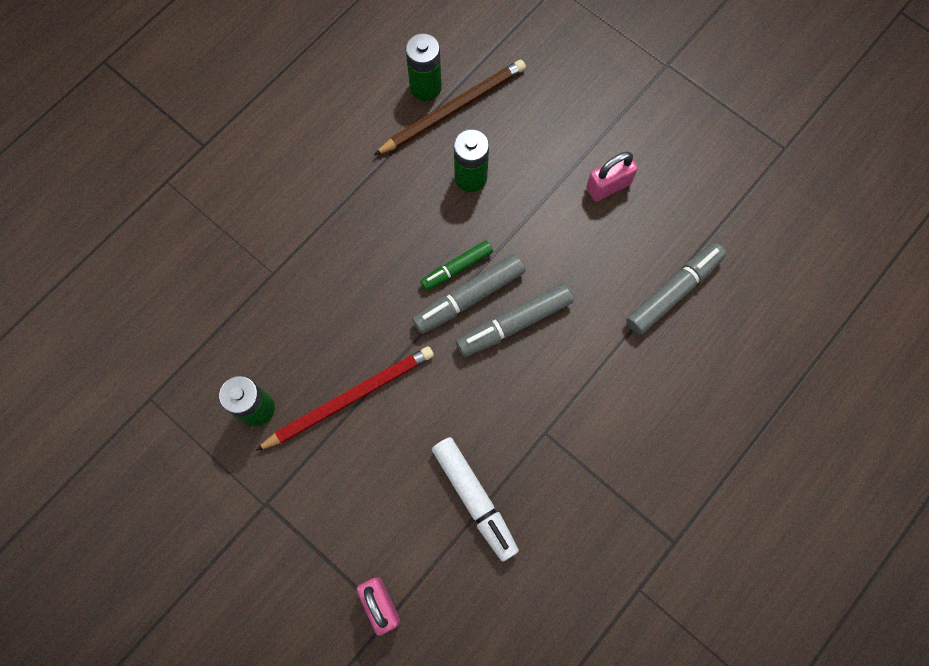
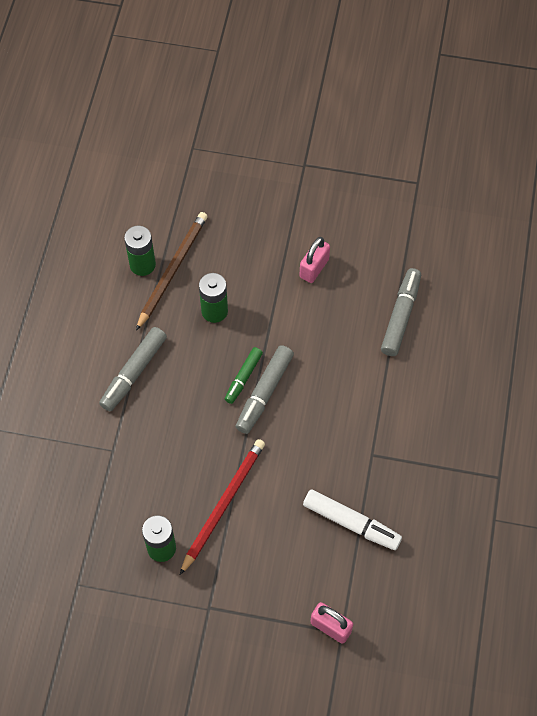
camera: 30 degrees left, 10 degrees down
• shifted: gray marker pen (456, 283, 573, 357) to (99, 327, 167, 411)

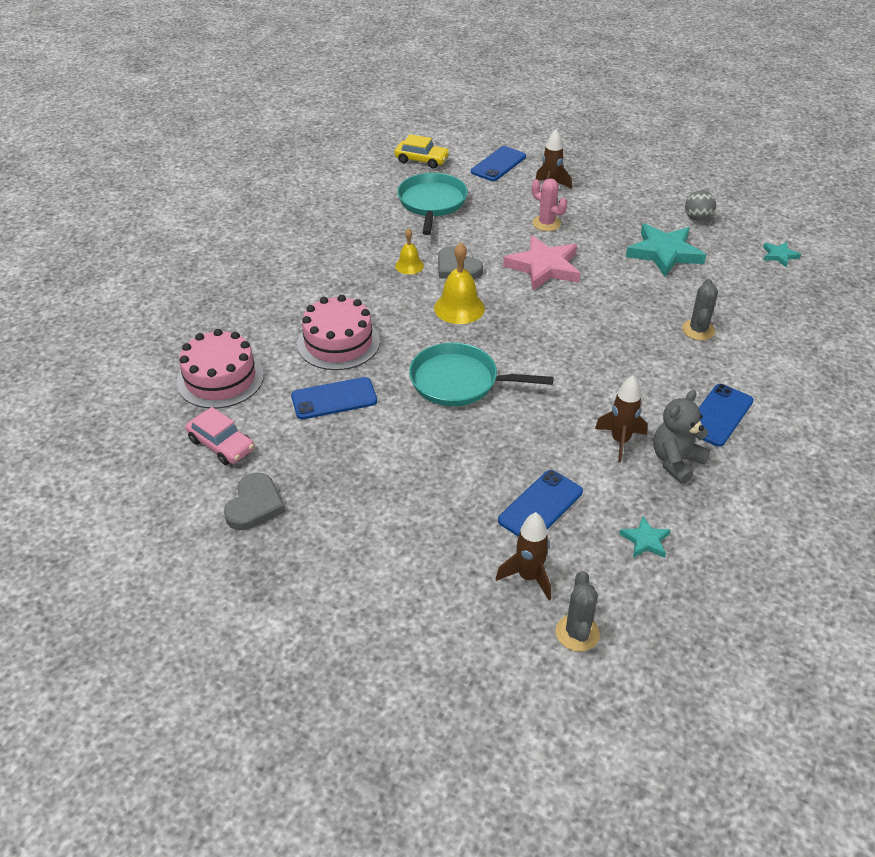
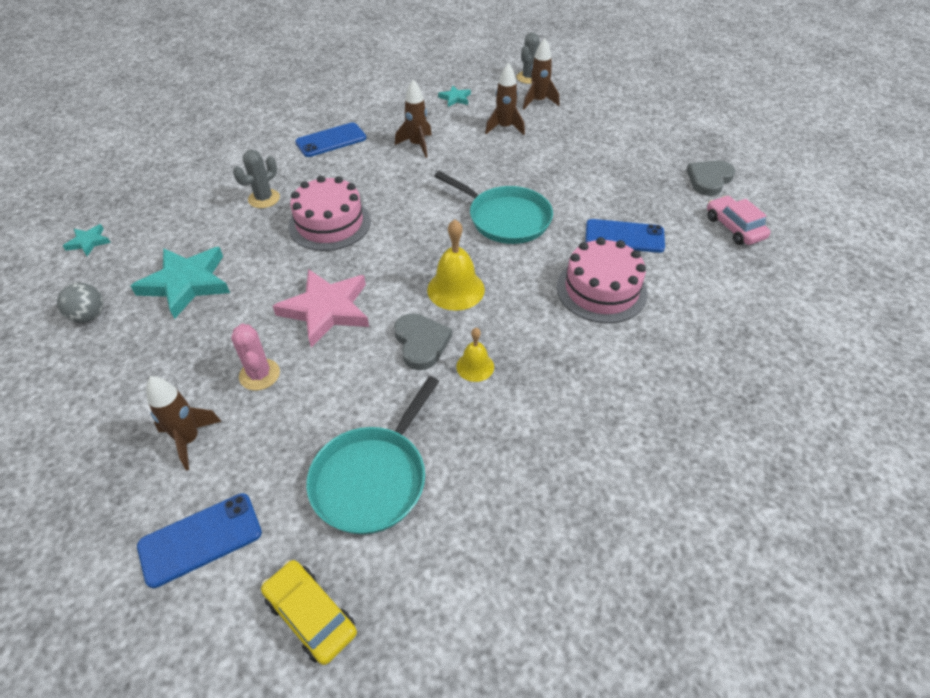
camera: 155 degrees left, 5 degrees up
• shifted: pink gateau (177, 329, 264, 409) to (288, 176, 371, 251)
• swapped: cobalt mobile phone (498, 470, 583, 536) to dark brown spaceship (485, 63, 525, 135)
• gone: gray teddy bear (653, 390, 710, 484)

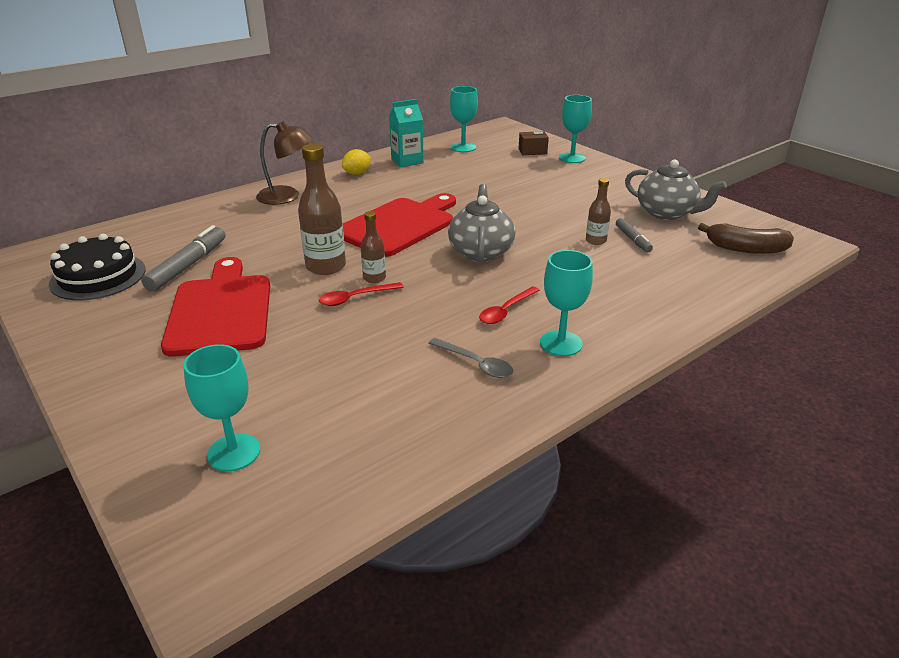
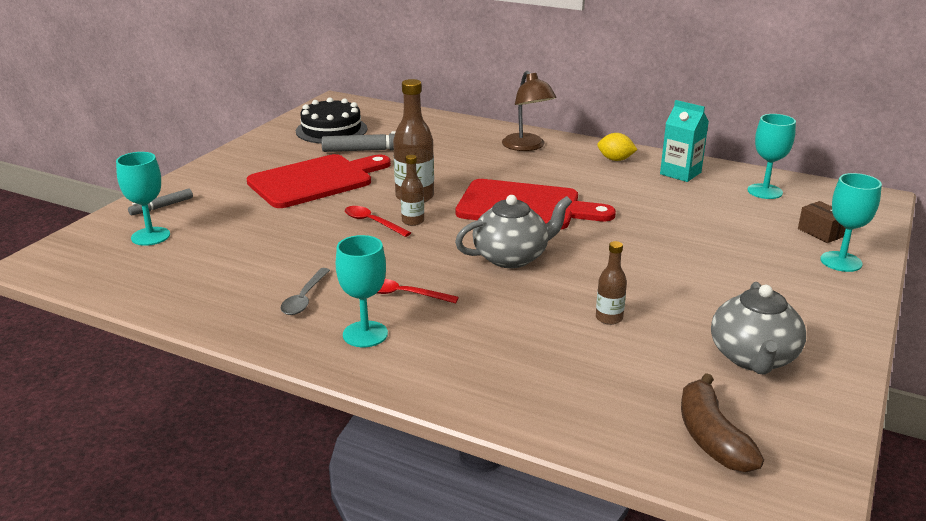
camera: 65 degrees right, 5 degrees down
• shifted: gray marker pen (616, 218, 653, 252) to (128, 189, 193, 215)

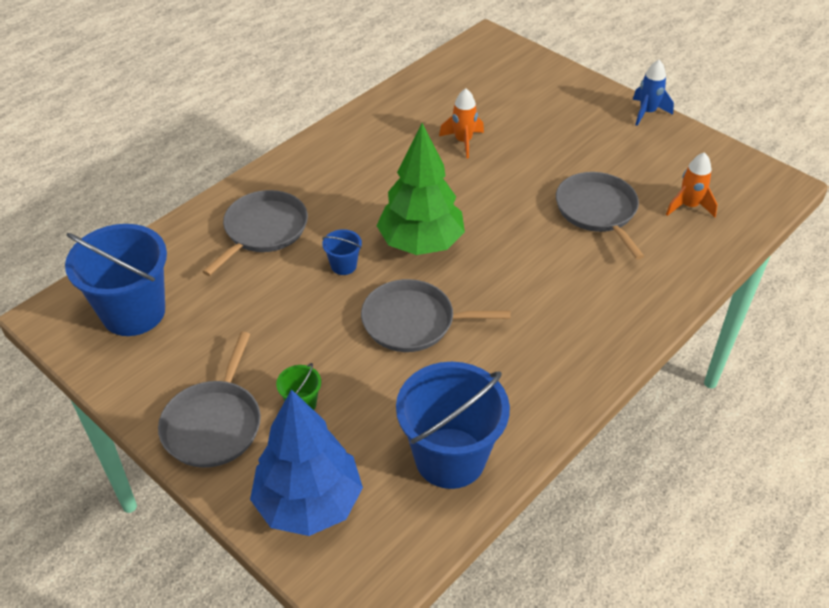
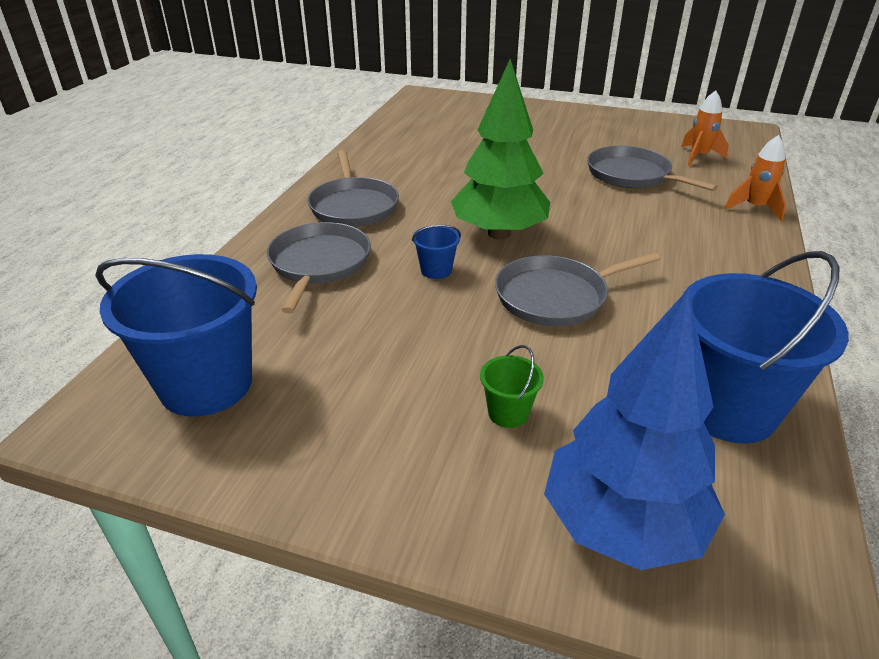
camera: 25 degrees left, 10 degrees down
• shifted: gray skillet (158, 332, 261, 468) to (308, 150, 399, 227)
• shifted: orange-coloured spaceship (439, 88, 484, 158) to (724, 135, 786, 221)
• gone: cobalt spaceship (633, 60, 674, 126)

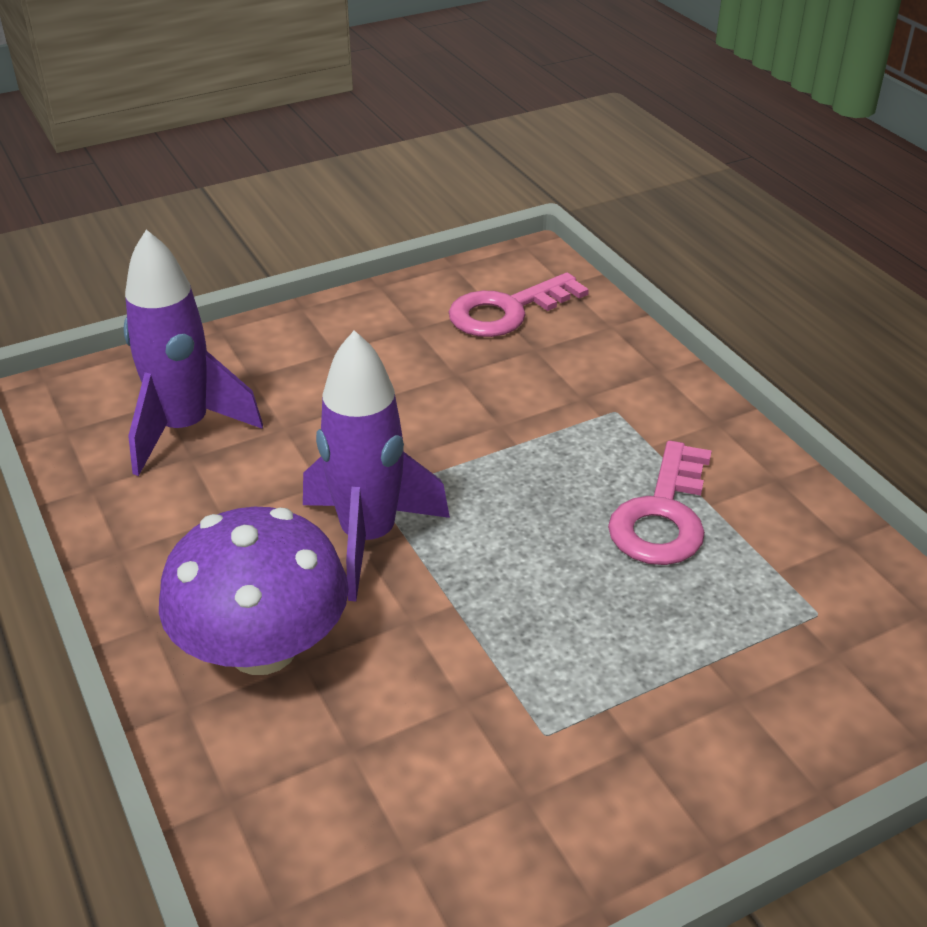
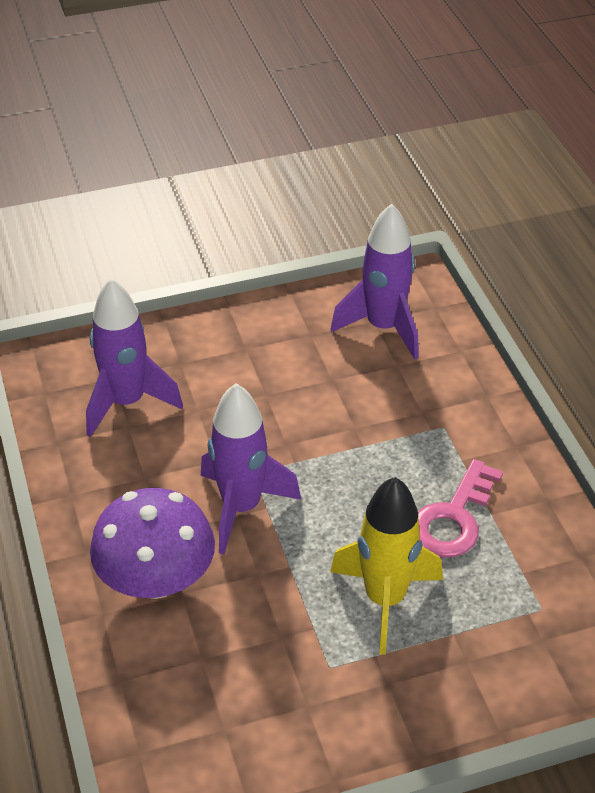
camera: 10 degrees right, 5 degrees up
• swapped: pink key (449, 272, 589, 337) to purple spaceship (331, 204, 419, 359)
• new: bright yellow spaceship (330, 477, 443, 655)

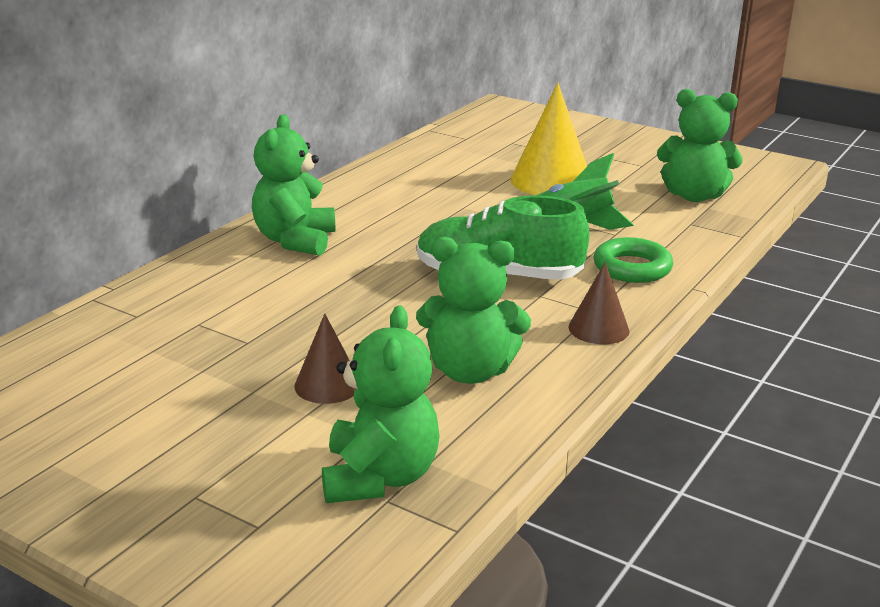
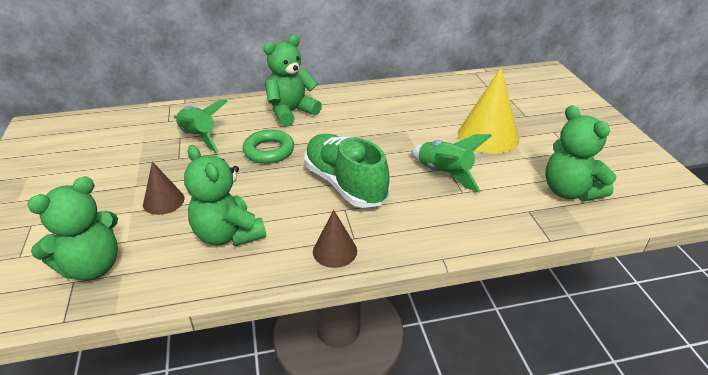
camera: 45 degrees right, 10 degrees up
• shifted: leaf-green ring (594, 237, 673, 283) to (243, 129, 294, 164)
• new: leaf-green spaceship (174, 99, 228, 153)

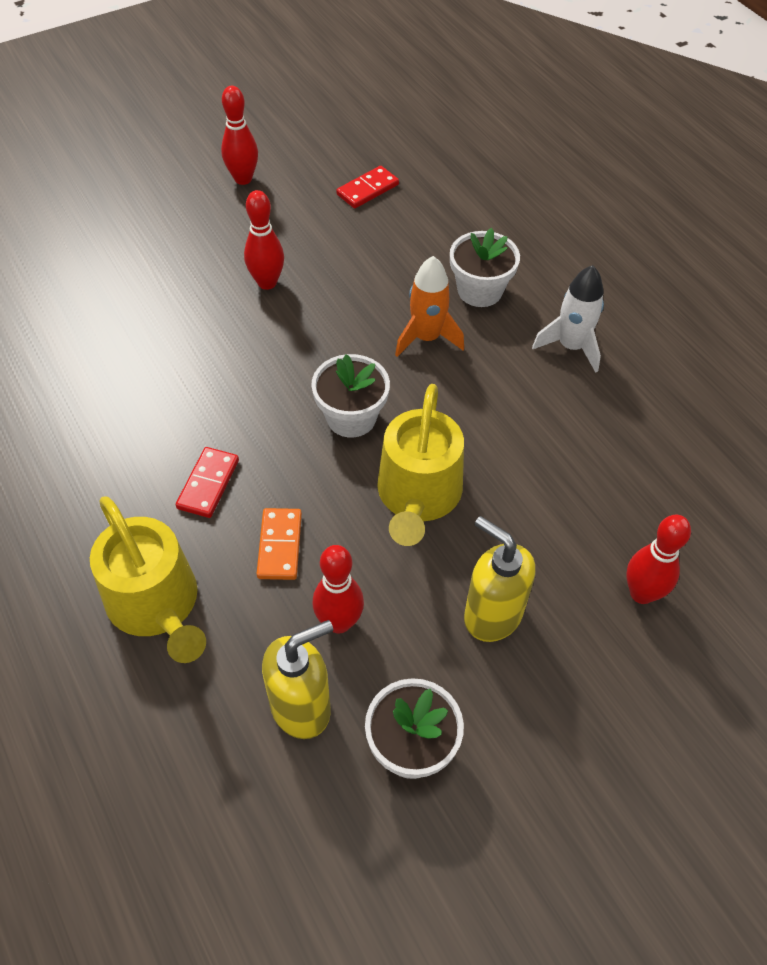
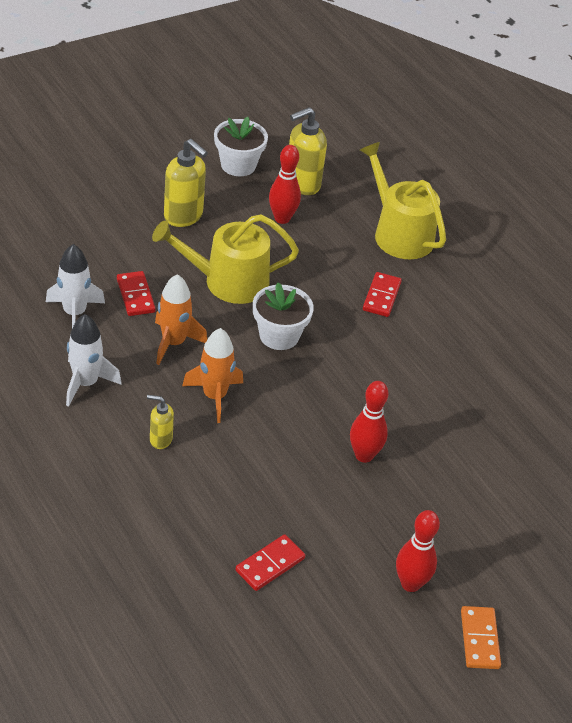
camera: 175 degrees right, 10 degrees down
• shifted: orange-coloured domino (257, 508, 302, 580) to (461, 606, 501, 669)
• rotated: bright yellow sprinkling can (377, 384, 464, 546) = (152, 214, 299, 304) 105 degrees counterclockwise
• swapped: pure white flower pot (450, 228, 520, 307) to bright yellow soap pump (147, 395, 174, 449)
• gone: scarlet tenpin (626, 515, 691, 604)
• new: pure white spaceship (46, 244, 105, 328)
• new: scarlet domino (117, 271, 156, 316)
• new: orange-coloured spaceship (155, 274, 207, 365)

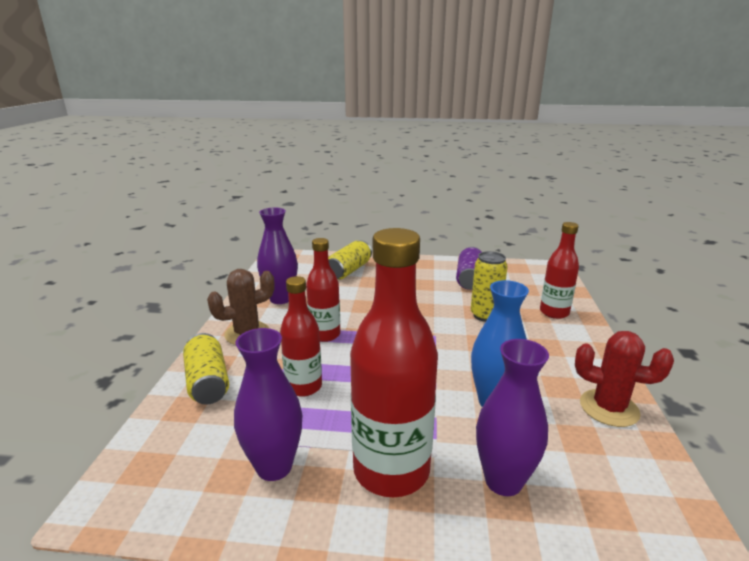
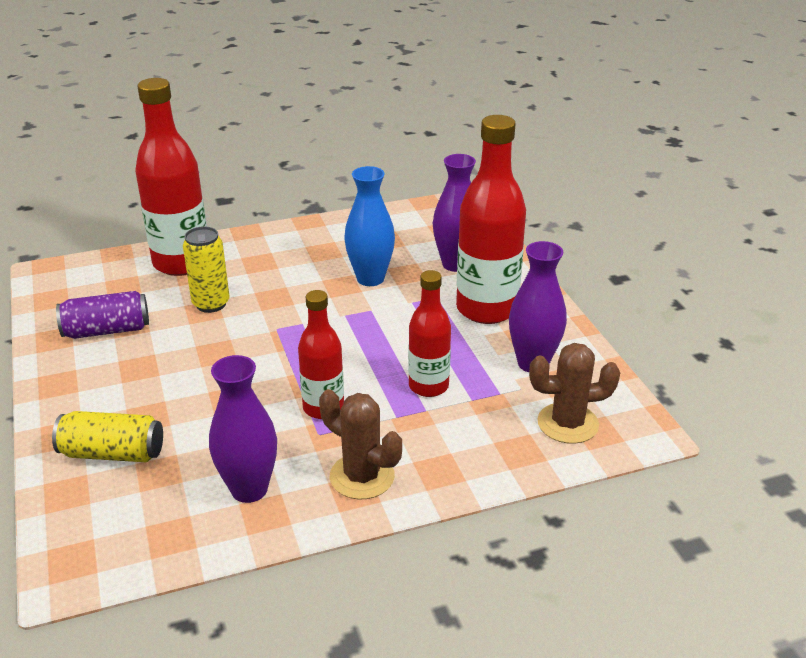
camera: 115 degrees left, 10 degrees up
• gone: bright yellow can (183, 333, 229, 405)
• scaled: scarlet flask (540, 222, 579, 319) = (135, 78, 207, 276) x1.70
• gone: scarlet saguaro cactus (575, 331, 674, 427)
• new: dark brown saguaro cactus (529, 343, 620, 444)

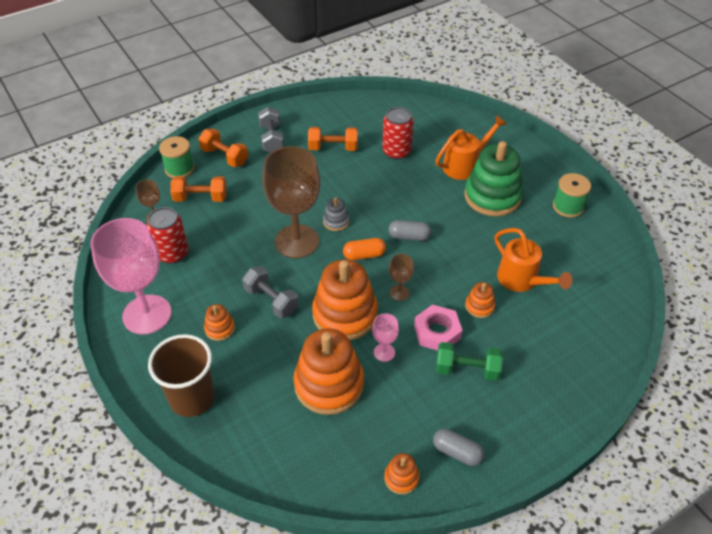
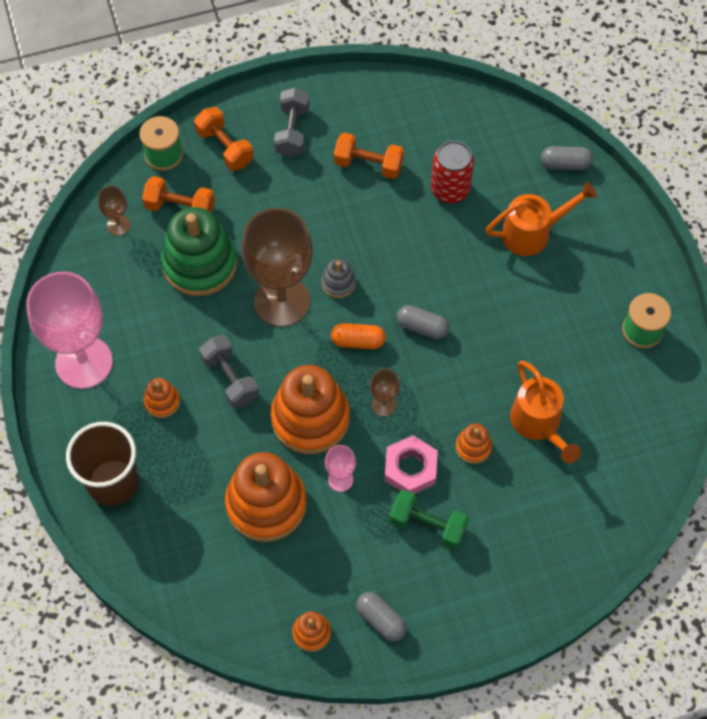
camera: 15 degrees right, 15 degrees up
• gone: scarlet can (147, 207, 188, 264)
• shifted: leaf-green ring stacker (465, 141, 523, 216) to (161, 207, 237, 296)
• new: gray capsule (541, 146, 593, 170)

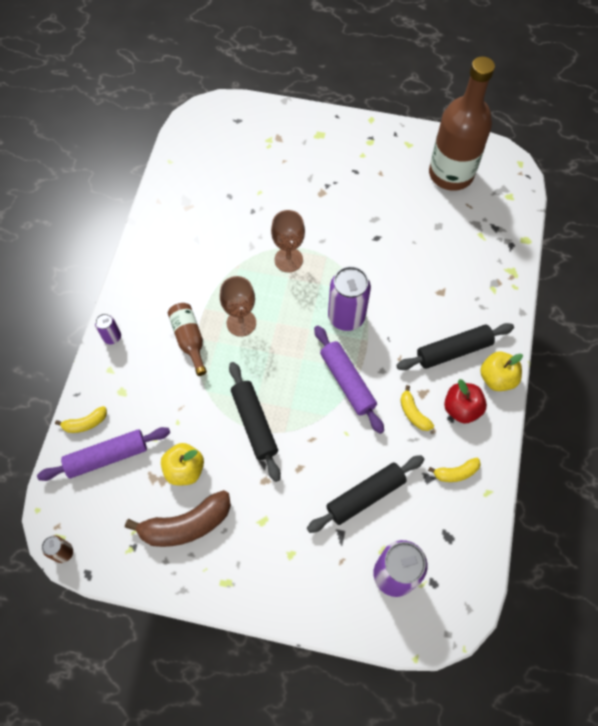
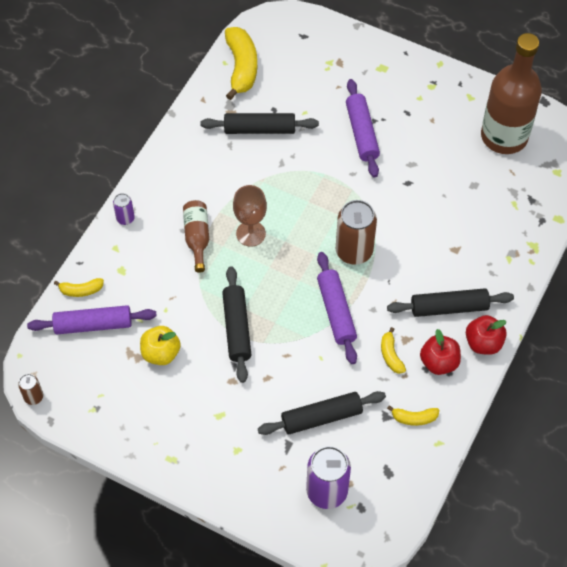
camera: 15 degrees right, 5 degrees down
• gone: dark brown banana fruit (125, 490, 231, 547)
• gone: dark brown wine glass (271, 210, 305, 272)
• repainted: purple can (328, 266, 371, 331) to dark brown can (336, 200, 377, 265)
• repainted: bright yellow apple fruit (480, 352, 523, 391) to scarlet apple fruit (466, 315, 507, 355)
• new: jet-black rolling pin (200, 113, 319, 134)
• new: bright yellow banana fruit (225, 27, 257, 100)
• new: purple rolling pin (346, 79, 380, 178)

